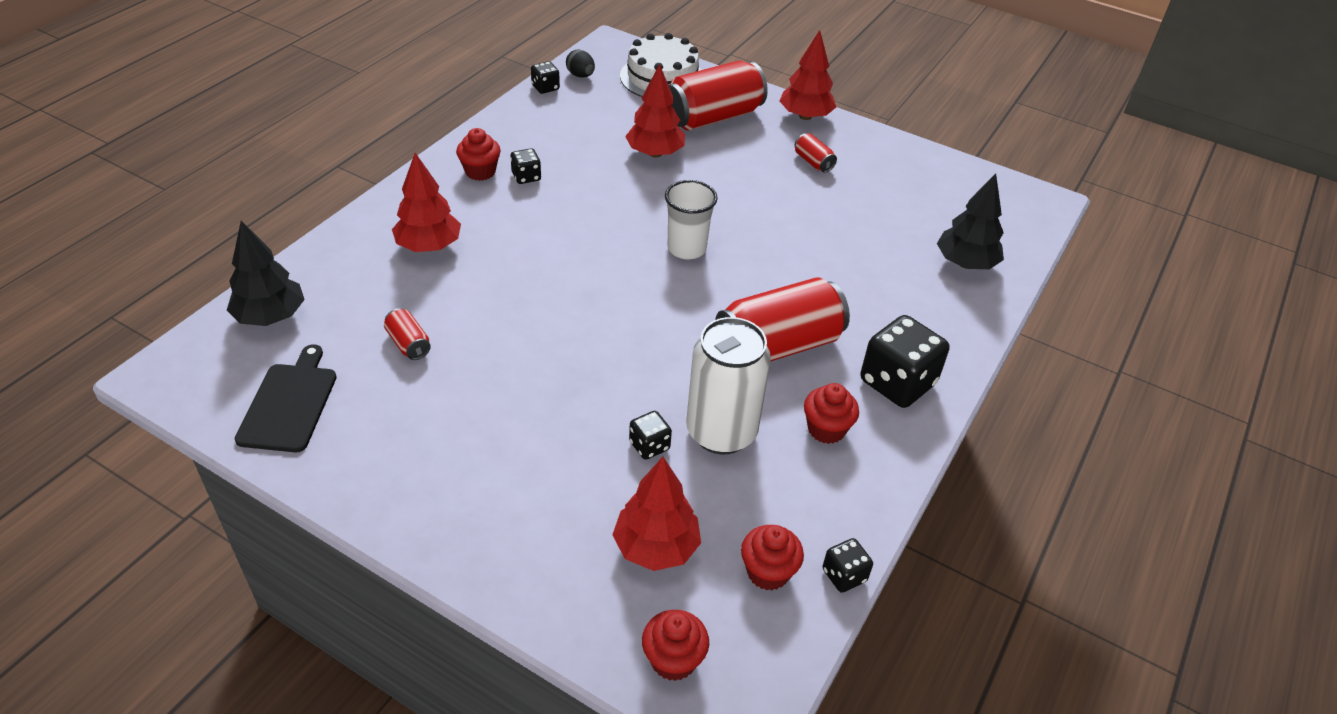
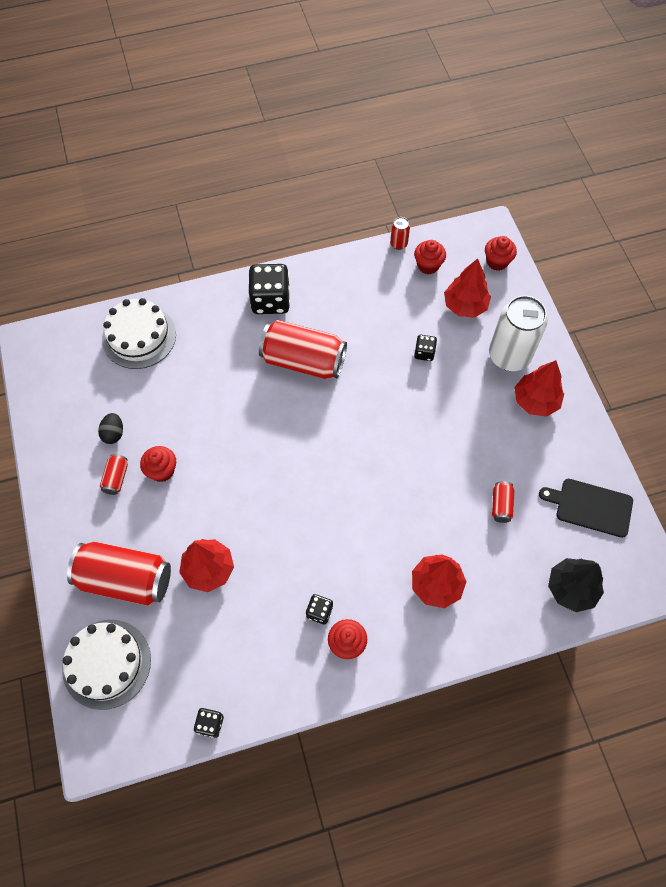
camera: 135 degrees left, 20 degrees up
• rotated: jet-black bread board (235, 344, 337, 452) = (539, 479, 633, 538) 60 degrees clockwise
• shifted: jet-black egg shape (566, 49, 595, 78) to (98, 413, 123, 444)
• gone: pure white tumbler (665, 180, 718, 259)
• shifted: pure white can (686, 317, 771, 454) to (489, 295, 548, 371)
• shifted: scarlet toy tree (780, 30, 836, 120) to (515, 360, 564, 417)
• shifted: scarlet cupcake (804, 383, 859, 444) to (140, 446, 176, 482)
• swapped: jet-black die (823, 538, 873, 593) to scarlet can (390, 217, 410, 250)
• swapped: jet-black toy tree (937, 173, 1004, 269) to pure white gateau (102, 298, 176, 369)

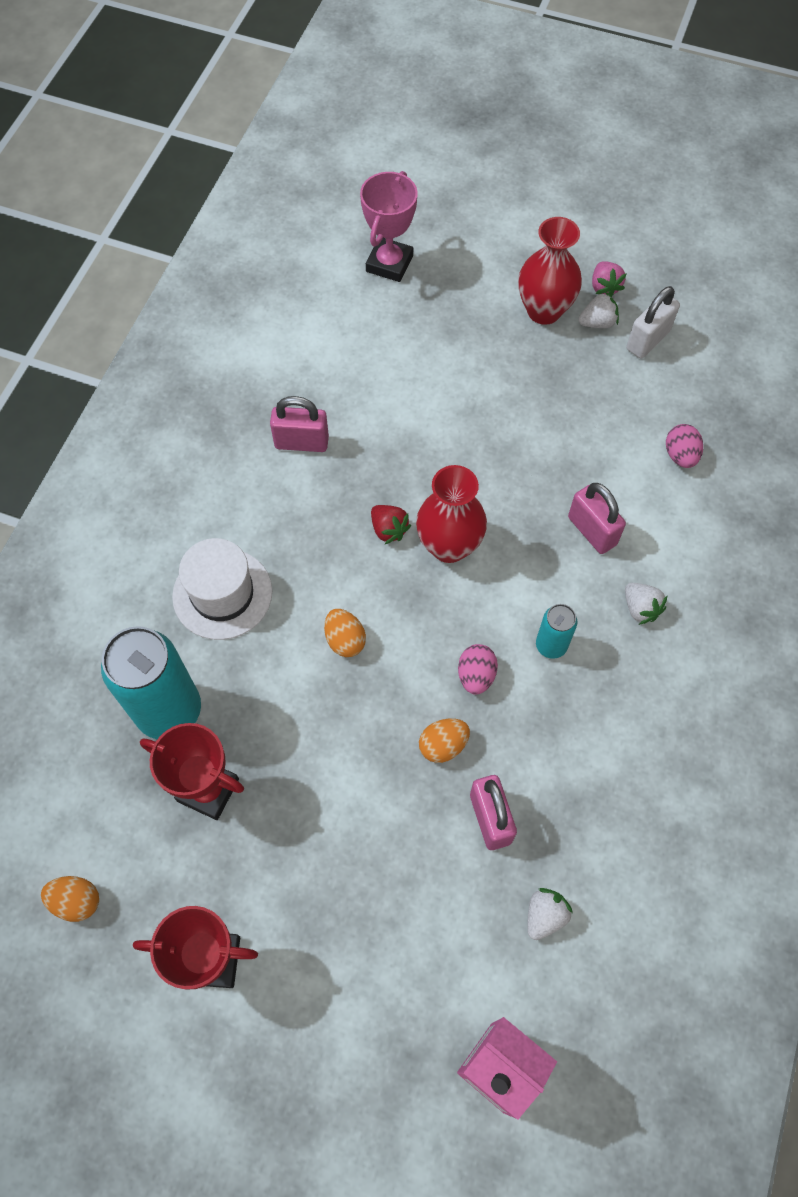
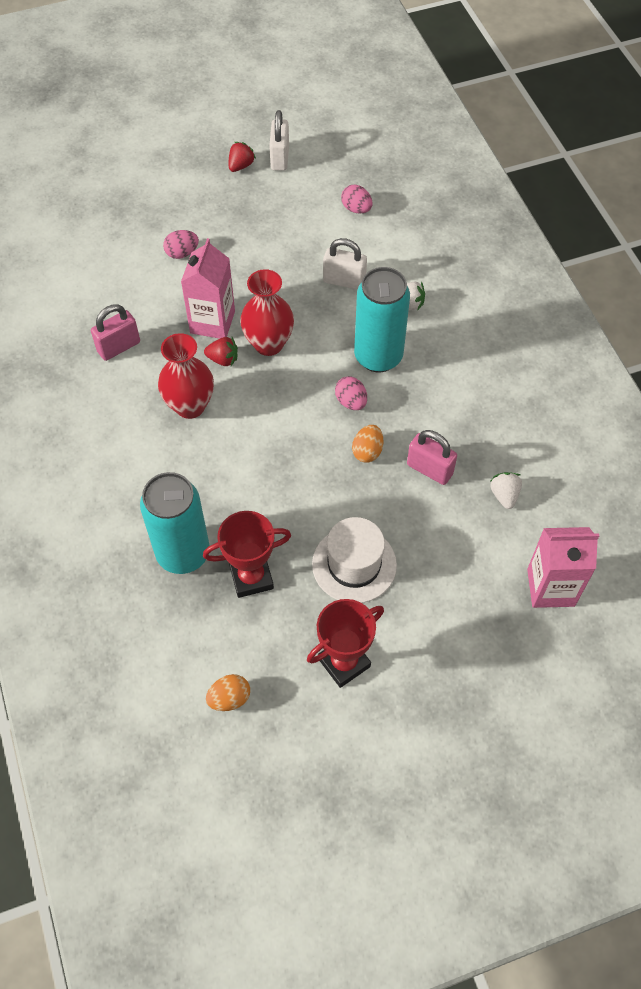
camera: 40 degrees left, 5 degrees down
• shifted: pure white top hat (172, 538, 272, 640) to (312, 517, 397, 603)
• gone: orange-coloured egg shape (324, 609, 366, 657)
• gone: pink award cup (360, 171, 418, 282)
• shifted: scarlet flower vase (519, 217, 582, 325) to (158, 333, 214, 419)
• scaled: turquoise can (536, 604, 577, 659) = (354, 267, 410, 373) x2.03
• repainted: pink lock (568, 483, 626, 554) to pure white lock (323, 238, 367, 290)
• repainted: pure white strawberry (578, 292, 619, 328) to scarlet strawberry (229, 142, 256, 172)
• gone: pink strawberry (592, 261, 626, 297)
• new: pink egg shape (163, 230, 199, 259)
• new: pink milk carton (181, 238, 235, 339)

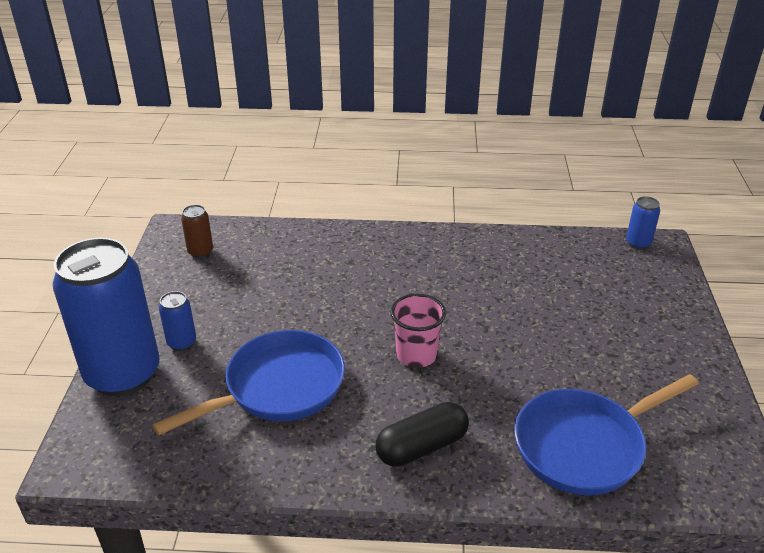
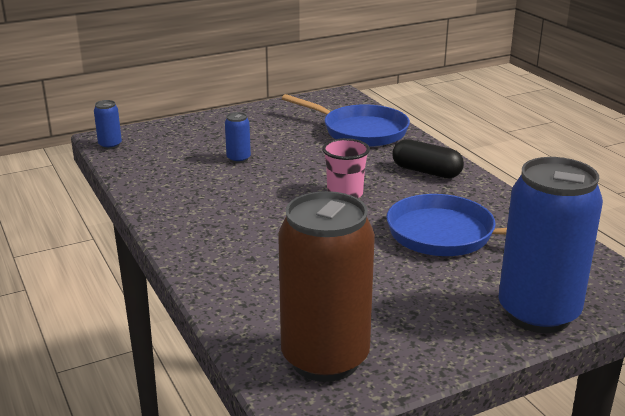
camera: 120 degrees left, 10 degrees down
• shifted: cobalt can (159, 291, 196, 351) to (225, 112, 251, 163)
• scaled: dark brown can (181, 205, 213, 258) = (278, 191, 375, 382) x2.45

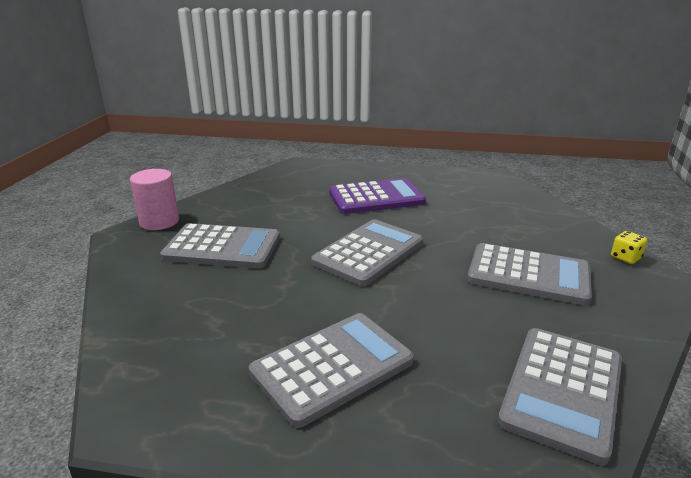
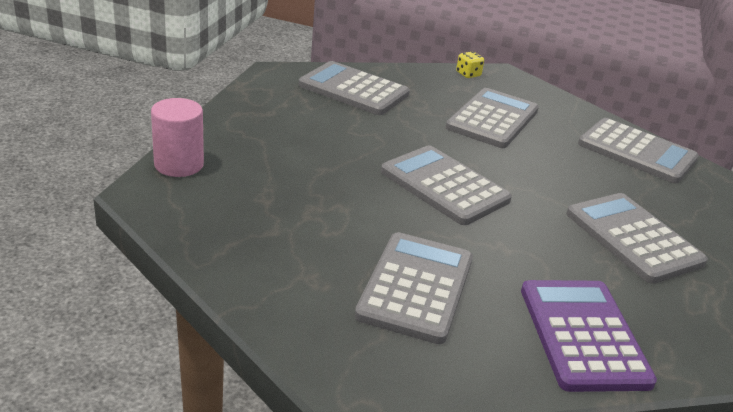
camera: 85 degrees left, 5 degrees up
• shifted: pink cylinder (130, 169, 179, 230) to (151, 98, 204, 177)
• shifted: purple calculator (329, 178, 426, 214) to (521, 280, 657, 392)
• new: gray calculator (299, 61, 410, 115)

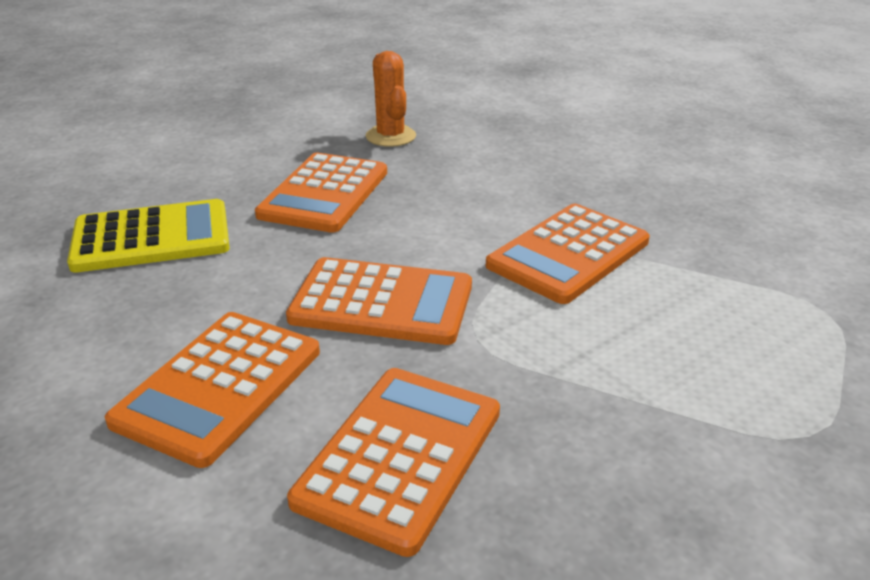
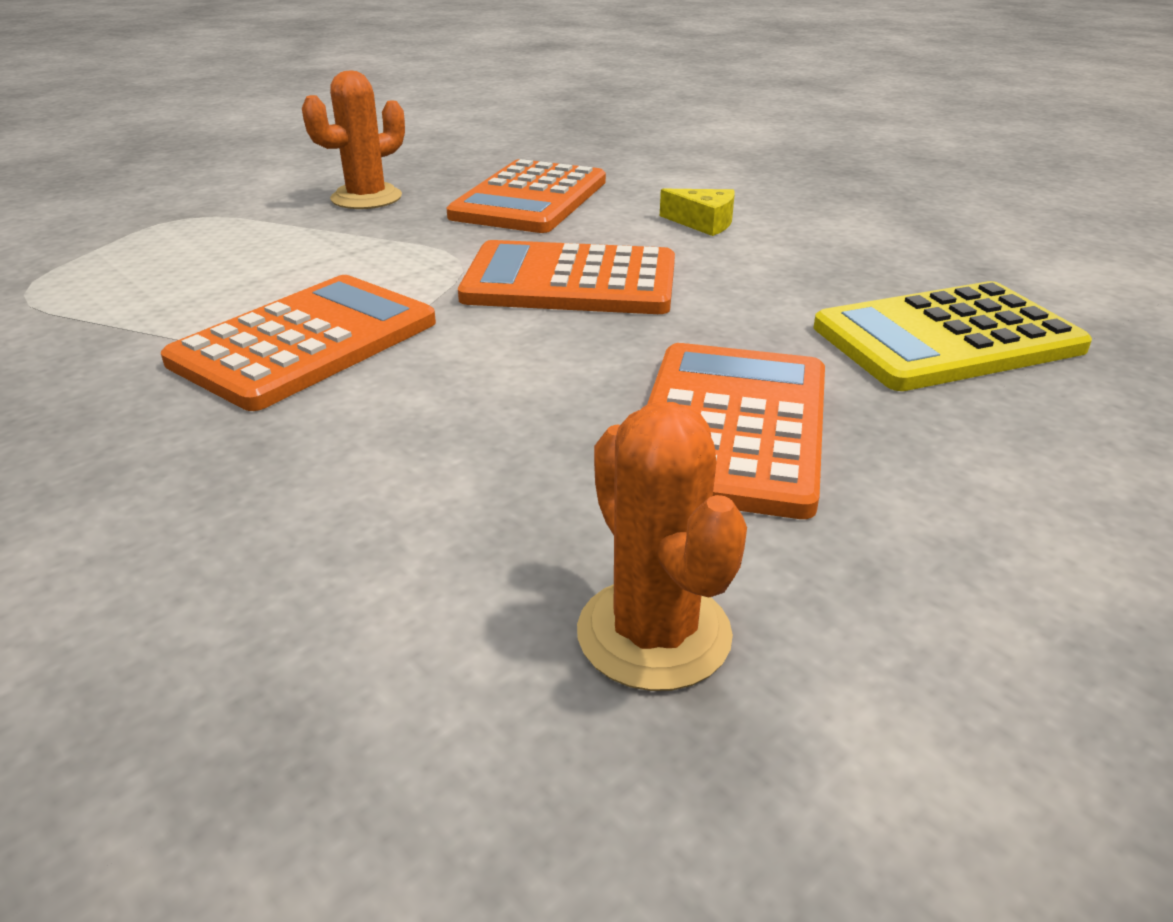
camera: 175 degrees right, 0 degrees up
• swapped: orange-coloured calculator (105, 312, 320, 468) to bright yellow cheese wedge (660, 189, 735, 236)
• new: orange-coloured saguaro cactus (302, 71, 405, 209)

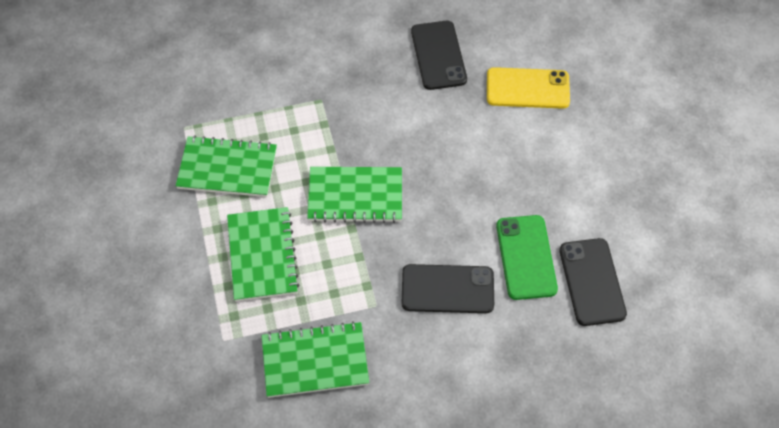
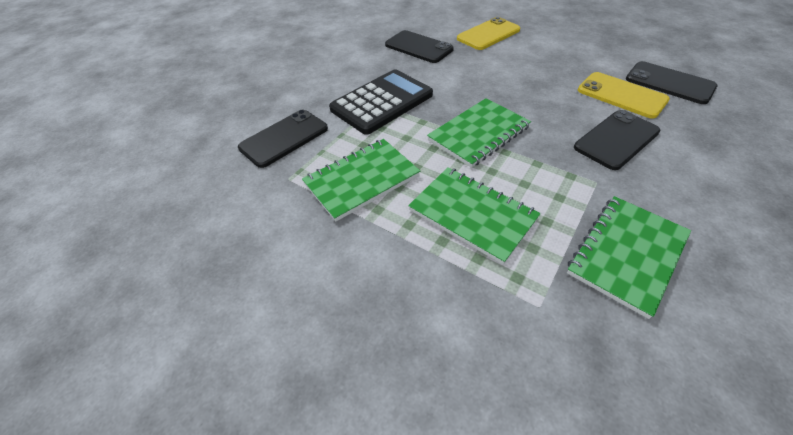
camera: 40 degrees left, 10 degrees down
• repainted: leaf-green mobile phone (496, 215, 558, 300) to bright yellow mobile phone (578, 72, 670, 118)
• new: jet-black mobile phone (238, 109, 328, 168)
• new: jet-black calculator (329, 69, 433, 135)

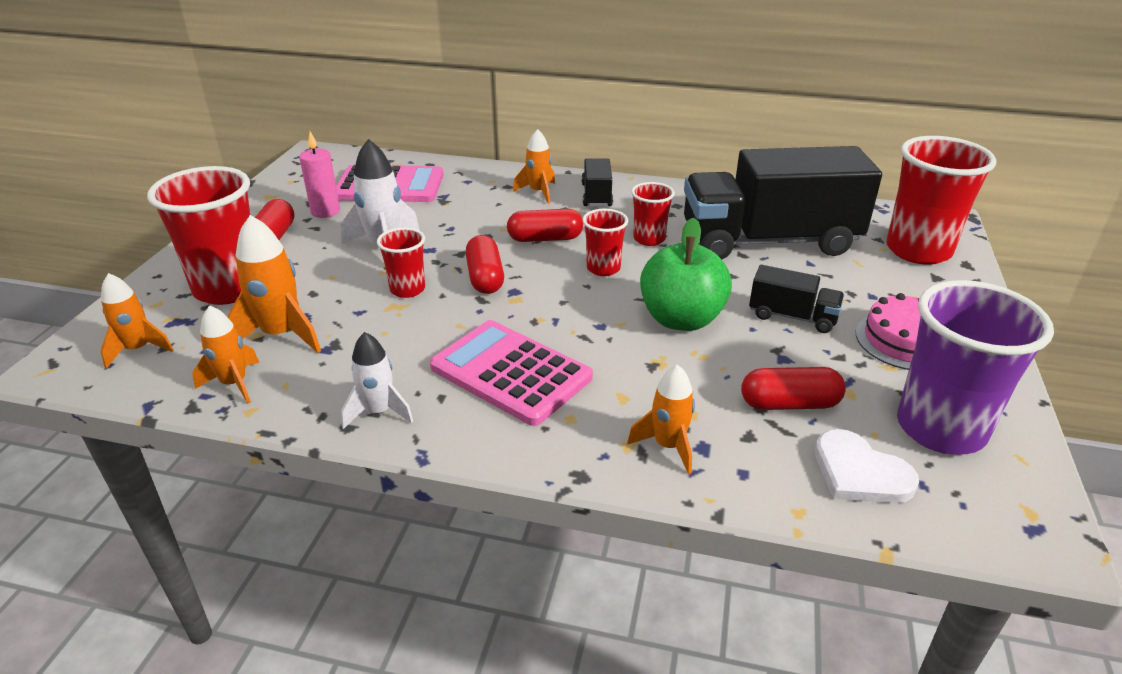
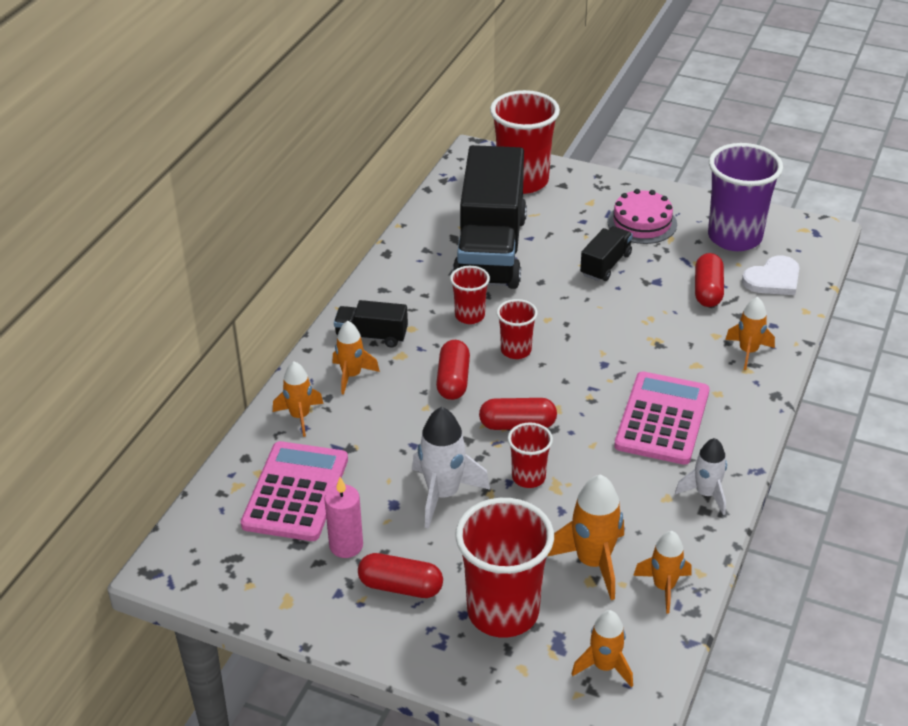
camera: 80 degrees left, 5 degrees up
• rotated: pink calculator (430, 320, 593, 426) = (614, 371, 710, 465) 150 degrees clockwise
• gone: leaf-green apple fruit (640, 218, 732, 331)
• new: orange-coloured spaceship (273, 361, 324, 437)

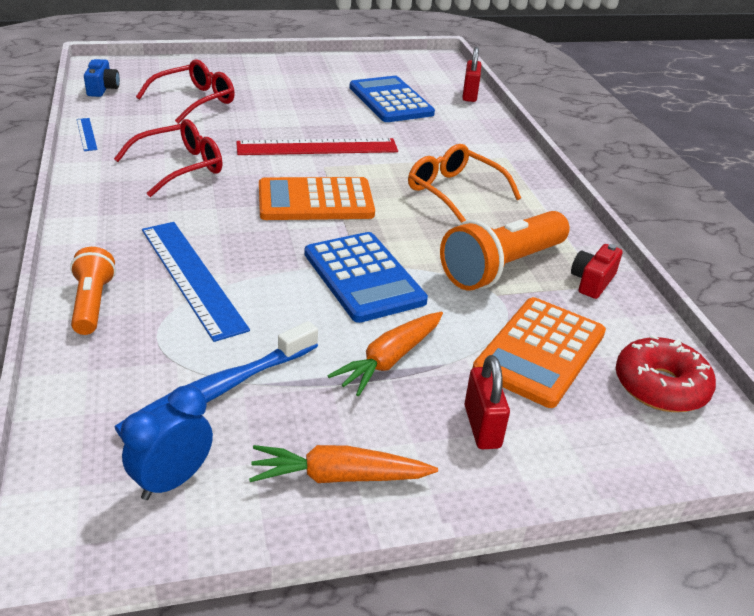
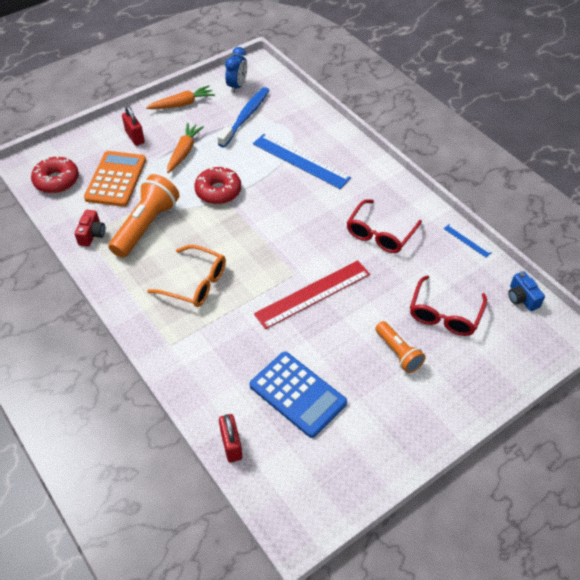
camera: 160 degrees right, 15 degrees up
• shifted: orange-coloured pocket torch (70, 247, 116, 335) to (375, 321, 426, 373)
• gone: orange-coloured calculator (259, 177, 375, 220)
• swapped: cobalt calculator (305, 232, 428, 323) to scarlet glazed donut (194, 166, 241, 204)

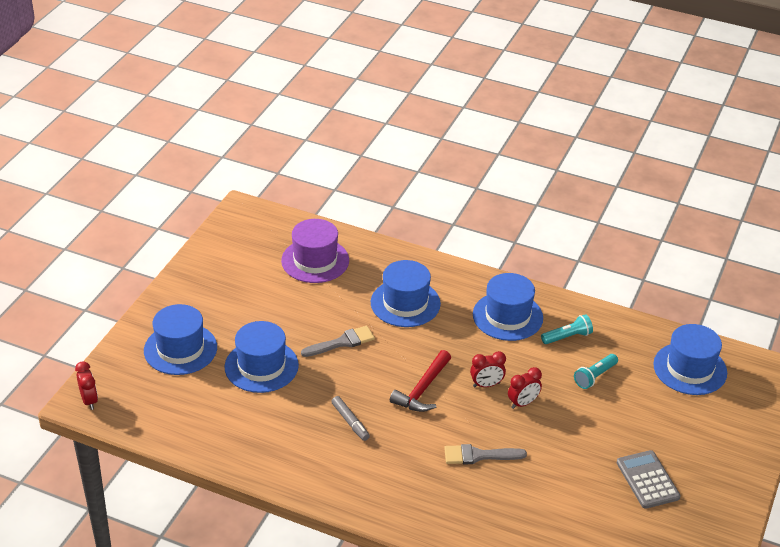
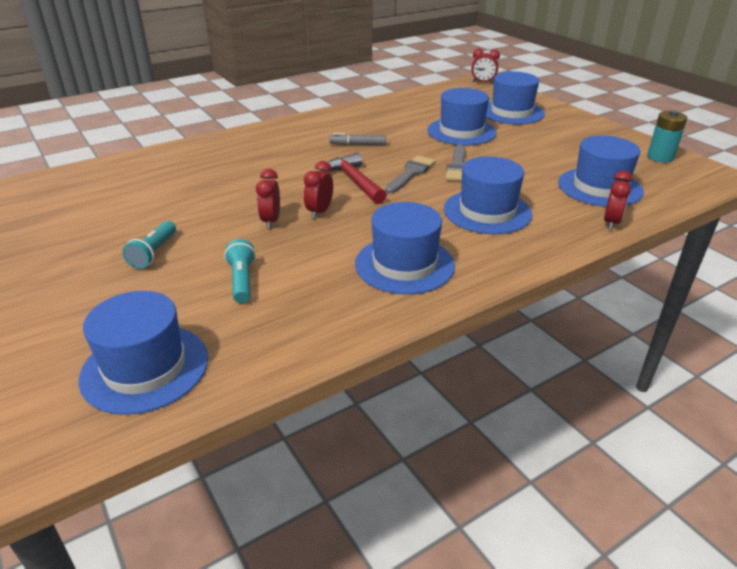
camera: 125 degrees right, 5 degrees down
• repainted: purple top hat (281, 219, 349, 283) to cobalt top hat (558, 136, 644, 207)
• shifted: gray paintbrush (444, 444, 527, 464) to (385, 156, 436, 194)
• shifted: turquoise pocket torch (541, 314, 593, 344) to (122, 221, 176, 269)
• gone: gray calculator (617, 450, 681, 509)
• new: scarlet clock (604, 170, 632, 230)
• new: turquoise battery (647, 110, 687, 163)

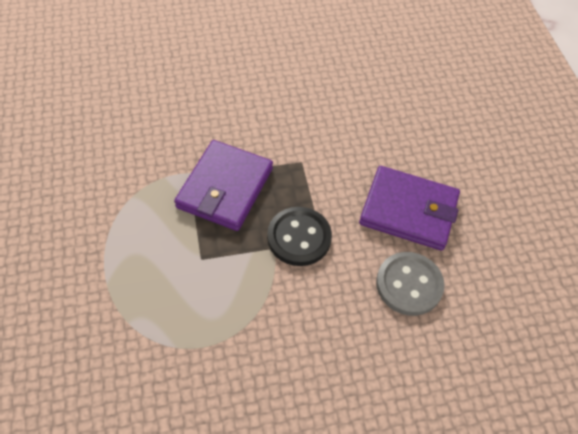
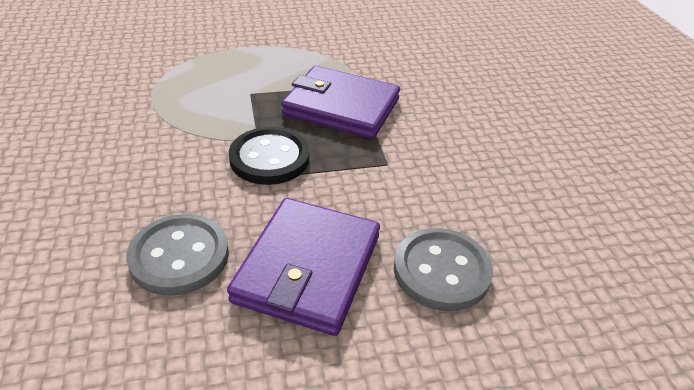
camera: 90 degrees right, 15 degrees down
• new: gray button (394, 228, 493, 311)

